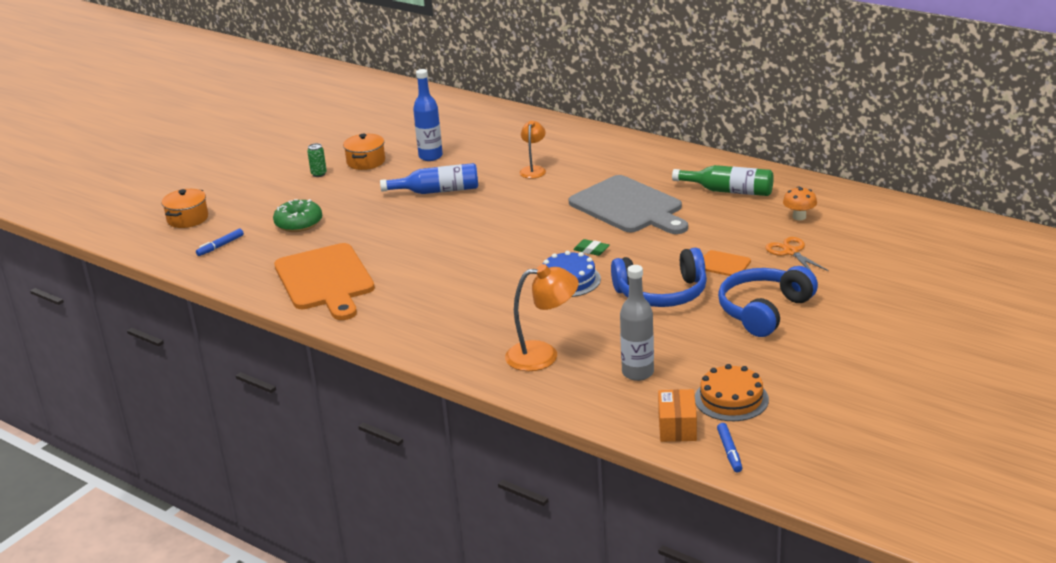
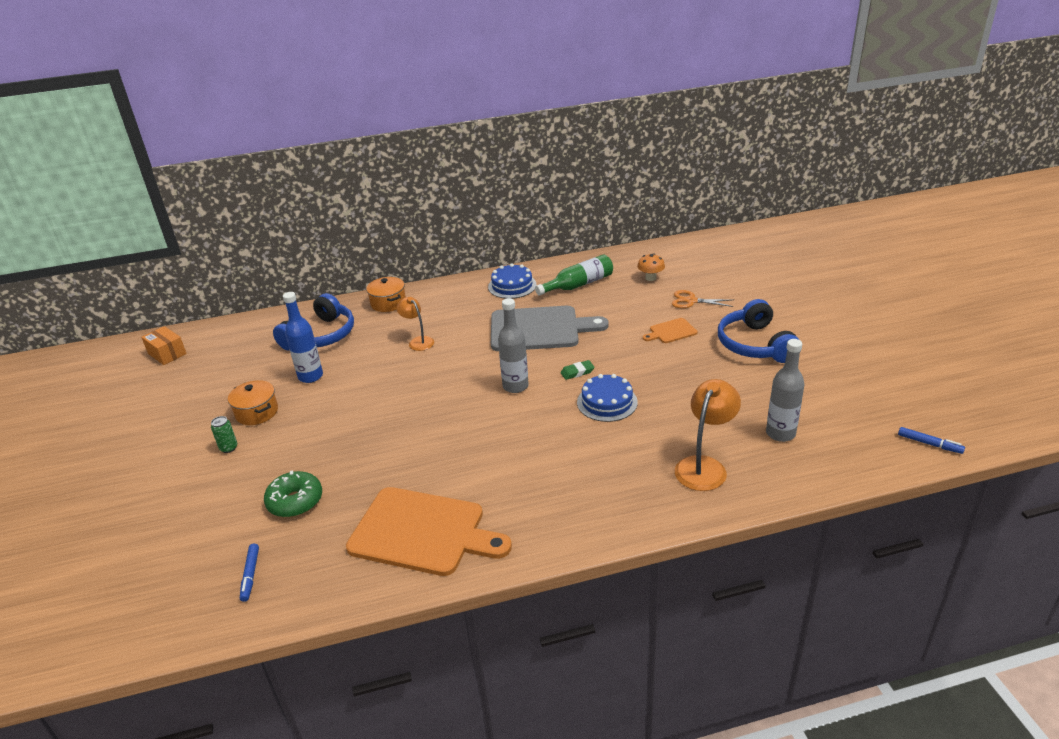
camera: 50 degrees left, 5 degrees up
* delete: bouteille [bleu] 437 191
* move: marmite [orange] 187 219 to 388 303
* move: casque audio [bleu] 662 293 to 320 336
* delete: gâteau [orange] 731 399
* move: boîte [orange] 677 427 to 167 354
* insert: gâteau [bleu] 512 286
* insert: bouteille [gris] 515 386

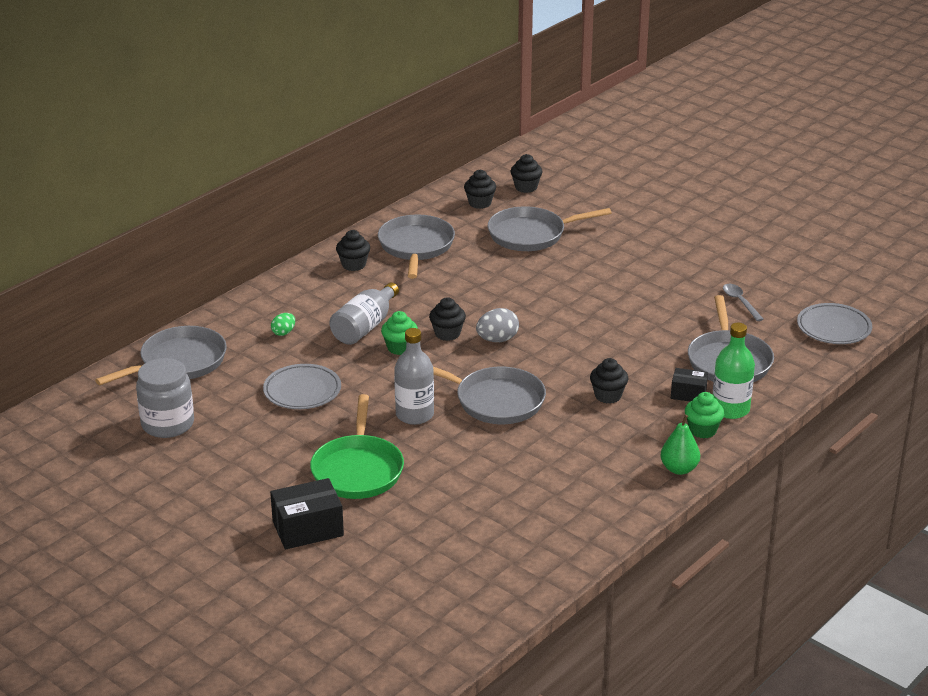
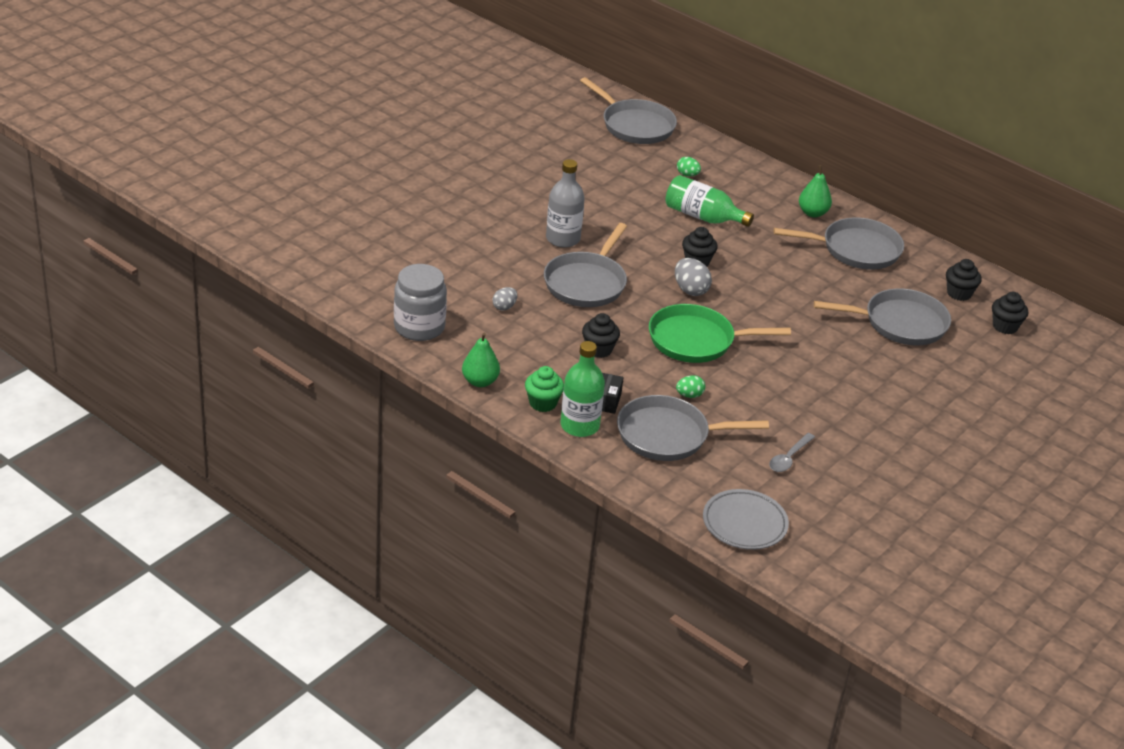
camera: 85 degrees right, 5 degrees up
* rotate: poêle [gris] 531 234 = 900 323 105 degrees clockwise
* replace: muffin [noir] 353 265 to poire [vert] 813 213
* recolor: bouteille [gris] 365 327 to bouteille [vert] 702 217
* rotate: cuillère [gris] 740 302 = 789 458 150 degrees clockwise
* delete: muffin [vert] 400 348
* move: bocal [gris] 168 424 to 419 327
* delete: assiette [gris] 302 391
* move: poêle [vert] 358 470 to 696 340
* delete: boîte [noir] 308 529
* insert: œuf [gris] 504 307
* insert: œuf [vert] 689 395

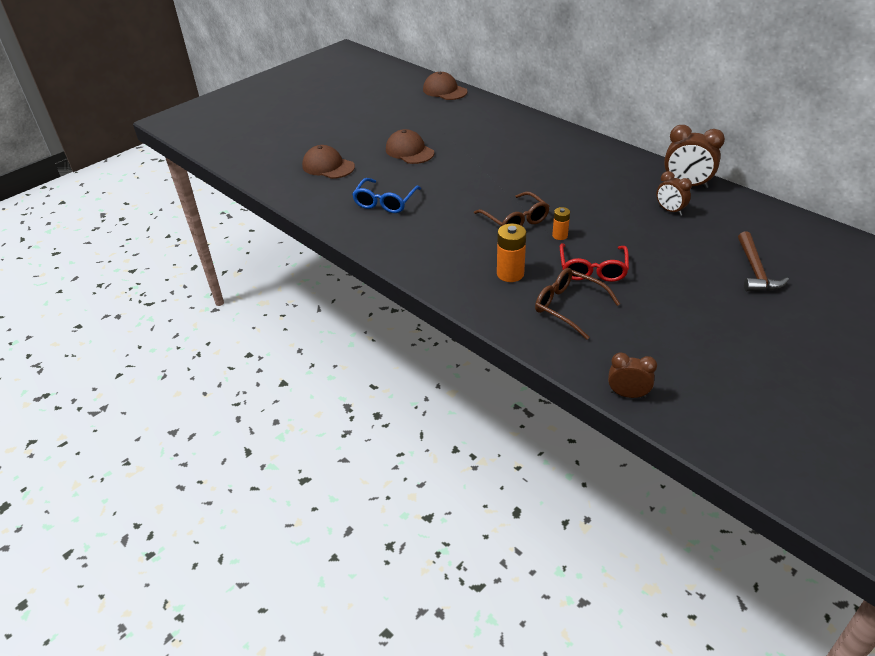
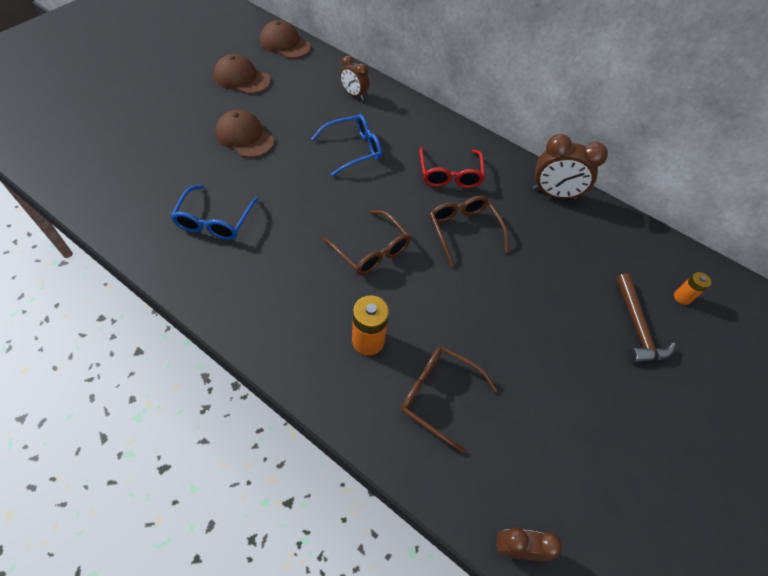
camera: 15 degrees left, 15 degrees up
* move: casquette [marron] 328 166 to 242 78
* move: réveil [marron] 670 210 to 354 94
* move: pile [orange] 560 235 to 682 297
* move: lunettes [rouge] 592 269 to 449 175
* insert: lunettes [bleu] 353 149
* insert: lunettes [marron] 463 230

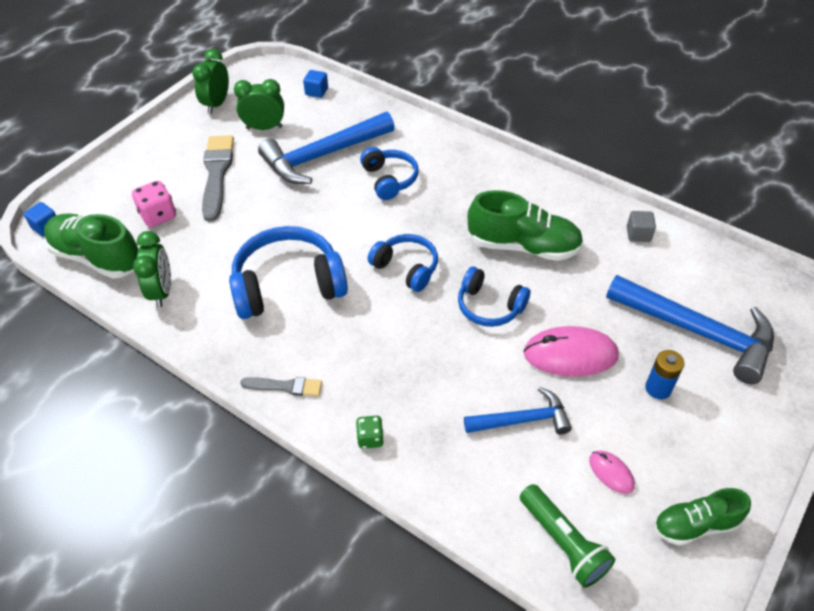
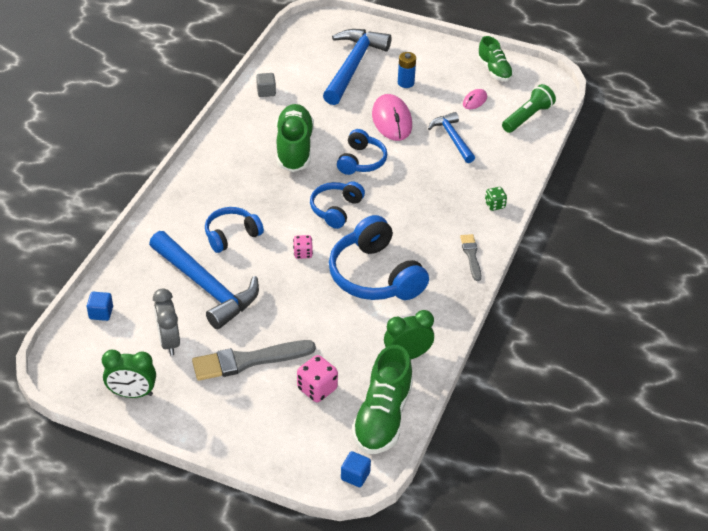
camera: 105 degrees left, 5 degrees down
* recolor: réveil [vert] 264 127 to réveil [gris] 169 342
* insert: dé [rose] 303 253

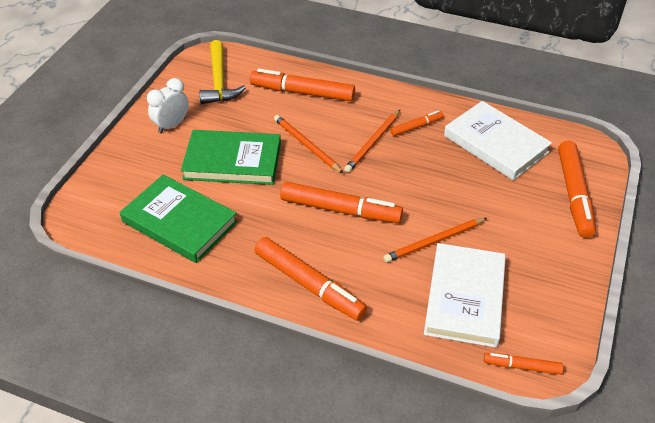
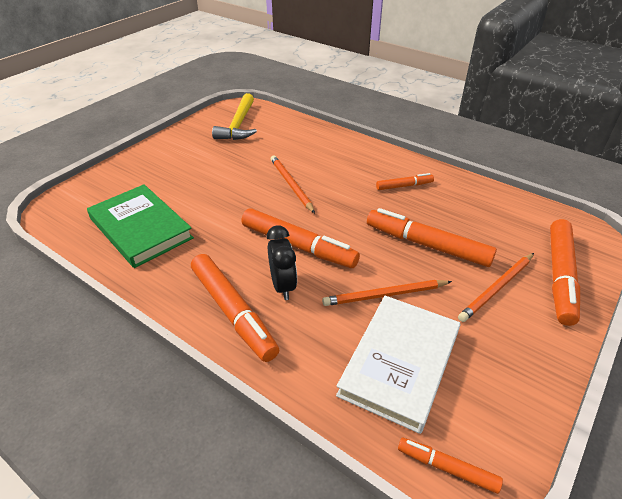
camera: 15 degrees right, 5 degrees down
* move: feutre [orange] 302 92 to 427 245
* delete: réveil [blanc] 172 125
* delete: livre [blanc] 495 144
* move: crayon [orange] 373 142 to 497 288
* delete: livre [vert] 232 161
* insert: réveil [noir] 283 286

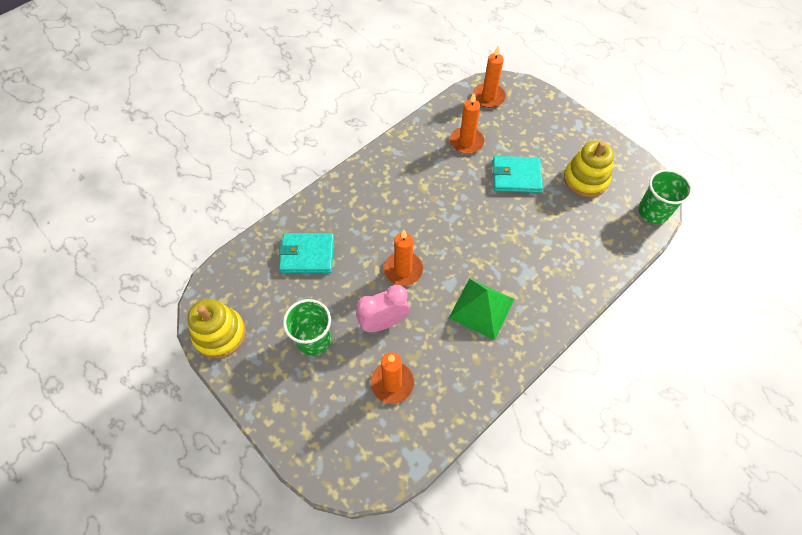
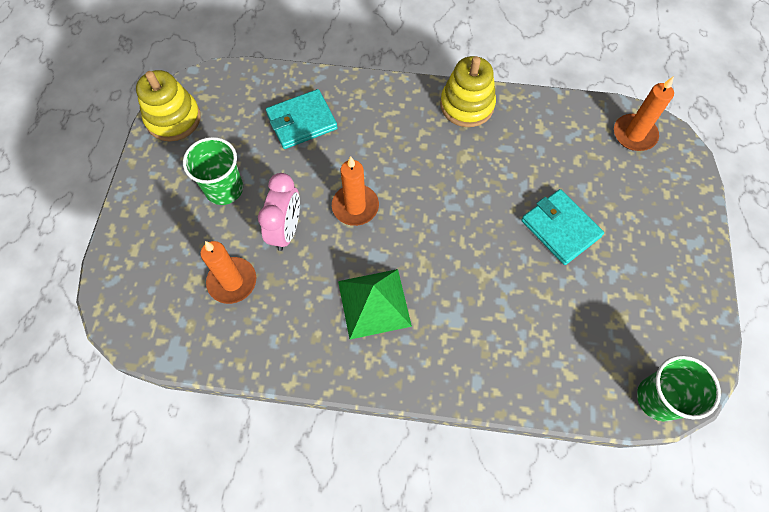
camera: 50 degrees right, 5 degrees up
* delete: bougie [orange] 466 142
* move: jouet à empiler [jaune] 585 179 to 467 105
* rotate: portefeuille [turquoise] 307 255 = 302 121 75 degrees counterclockwise
* rotate: réveil [rose] 383 322 = 286 230 75 degrees clockwise

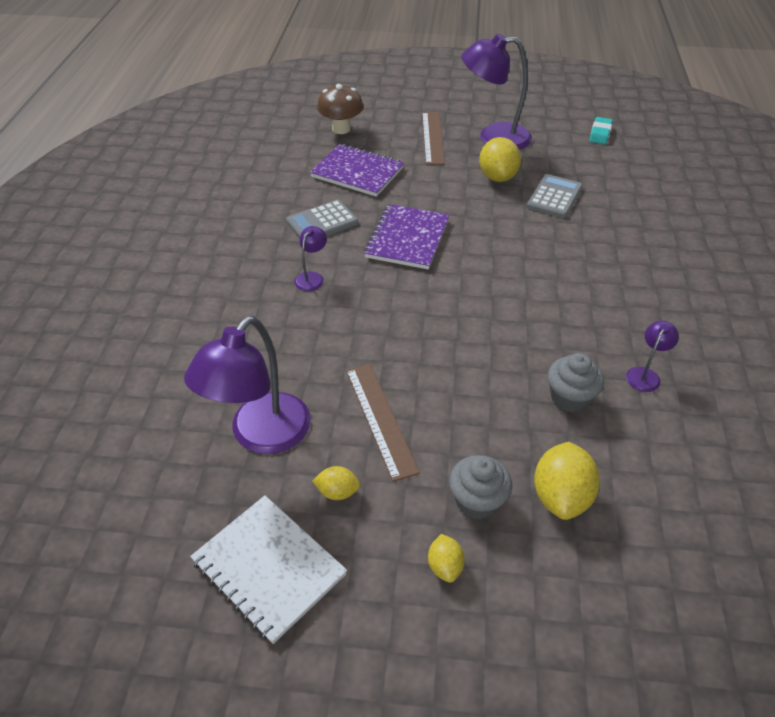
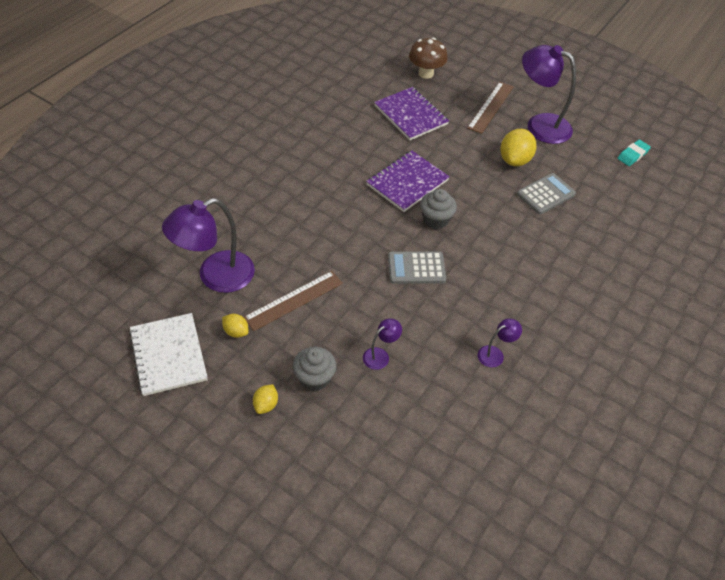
camera: 25 degrees right, 5 degrees up
* move: calculatrice [gris] 322 222 to 416 268
* move: lampe [violet] 312 277 to 380 355
* move: muffin [gris] 570 398 to 435 219
* rotate: règle [marron] 380 419 = 294 300 45 degrees clockwise
* delete: citron [jaune] 561 496

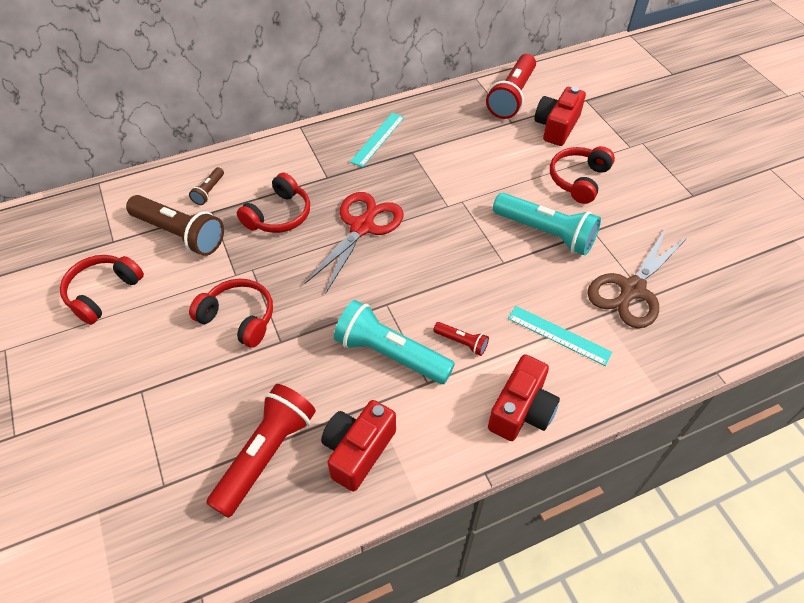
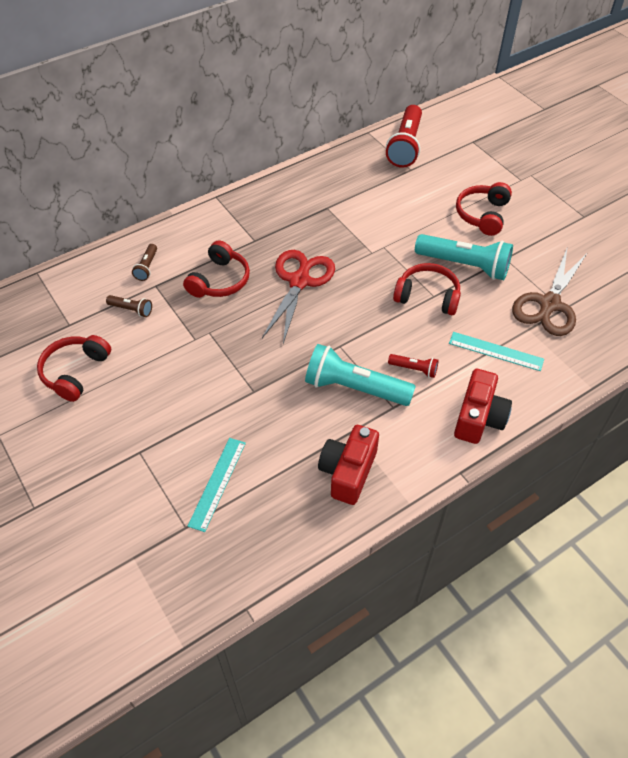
camera: 10 degrees left, 0 degrees up
* delete: appareil photo [rouge] 556 127
* move: règle [turquoise] 378 139 to 217 483
* resize: lampe de poche [marron] 180 234 = 131 310 x0.47
* move: casque audio [rouge] 238 318 to 427 296
* delete: lampe de poche [rouge] 266 455

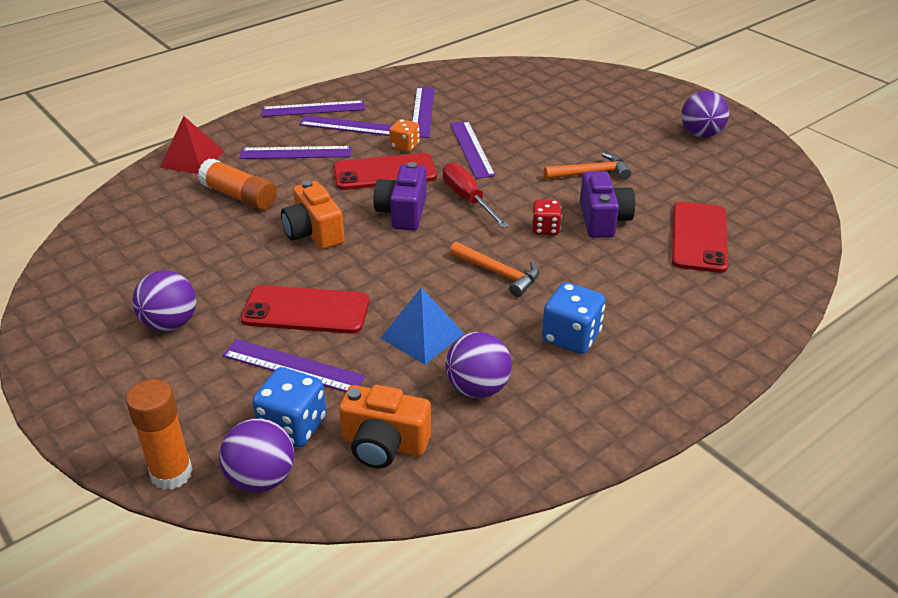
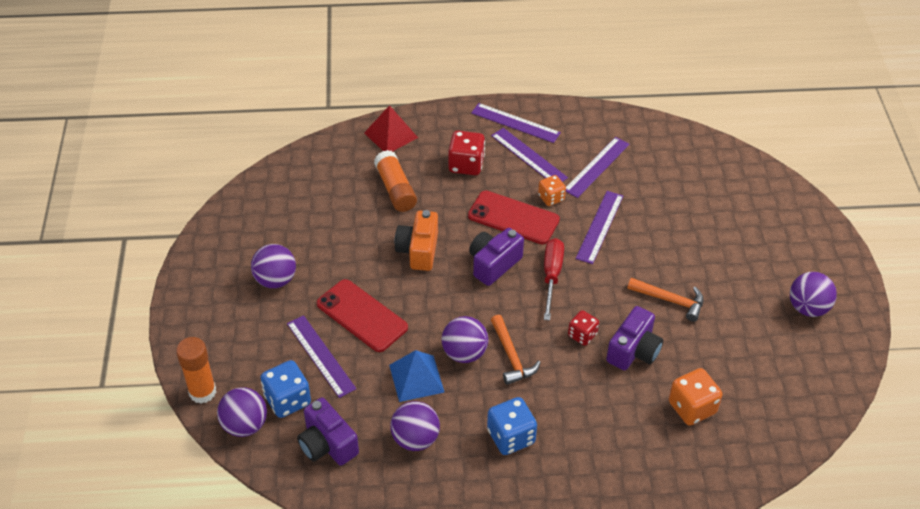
camera: 35 degrees right, 10 degrees up
* replace: règle [violet] 296 153 to dé [rouge] 466 165
* replace: téléphone [rouge] 699 237 to dé [orange] 692 408
* recolor: appareil photo [orange] 384 444 to appareil photo [violet] 327 444
* insert: balle [violet] 464 353

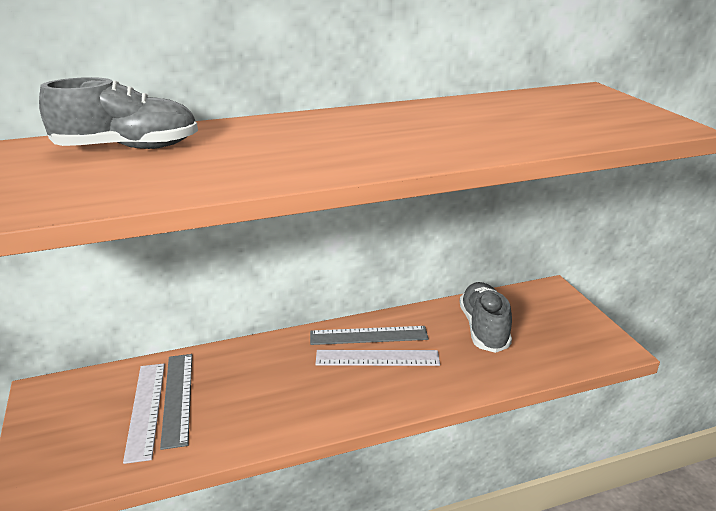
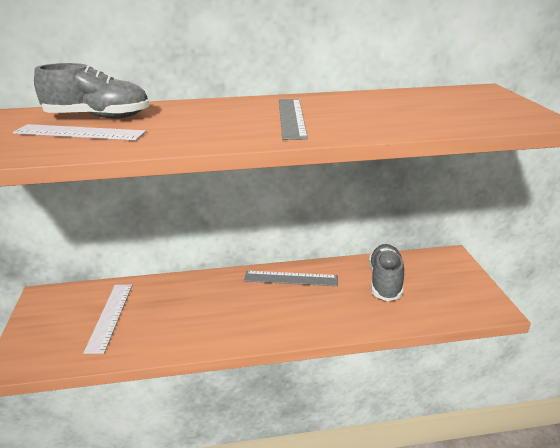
camera: 10 degrees right, 0 degrees up
* move: règle [blanc] 377 358 to 79 133
* move: règle [gris] 178 398 to 291 118

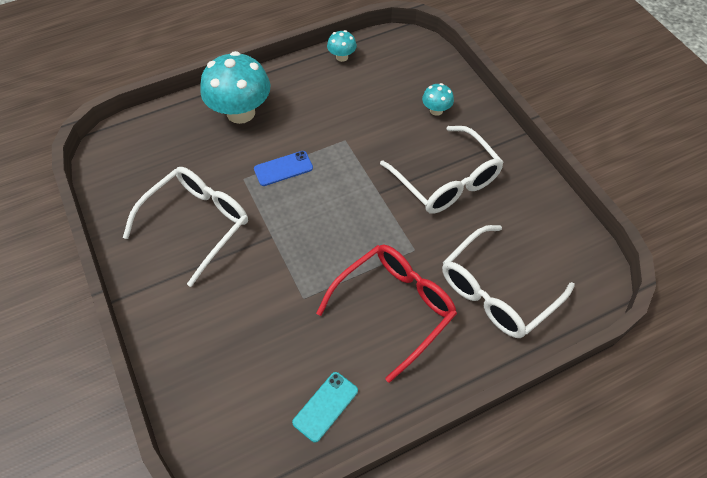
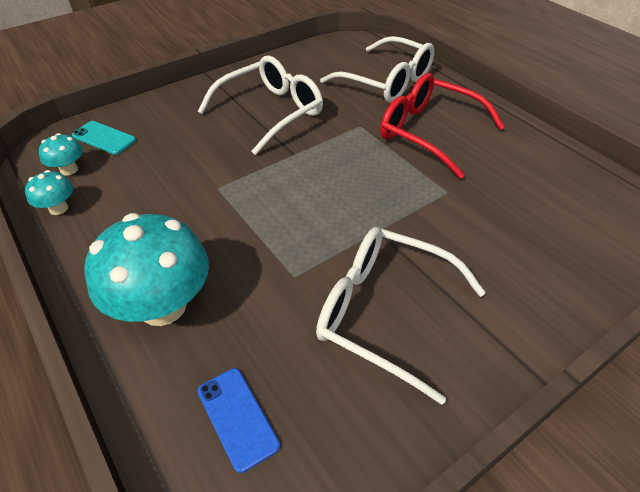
camera: 100 degrees left, 10 degrees down
* move: champignon [turquoise] 436 110 to 69 170
* move: téléphone [bleu] 283 168 to 237 417
* move: téléphone [turquoise] 325 406 to 104 138

